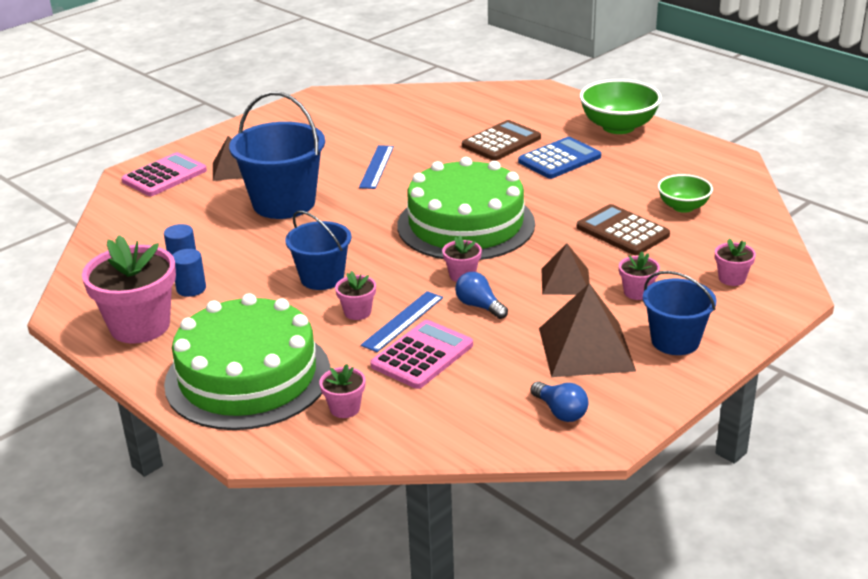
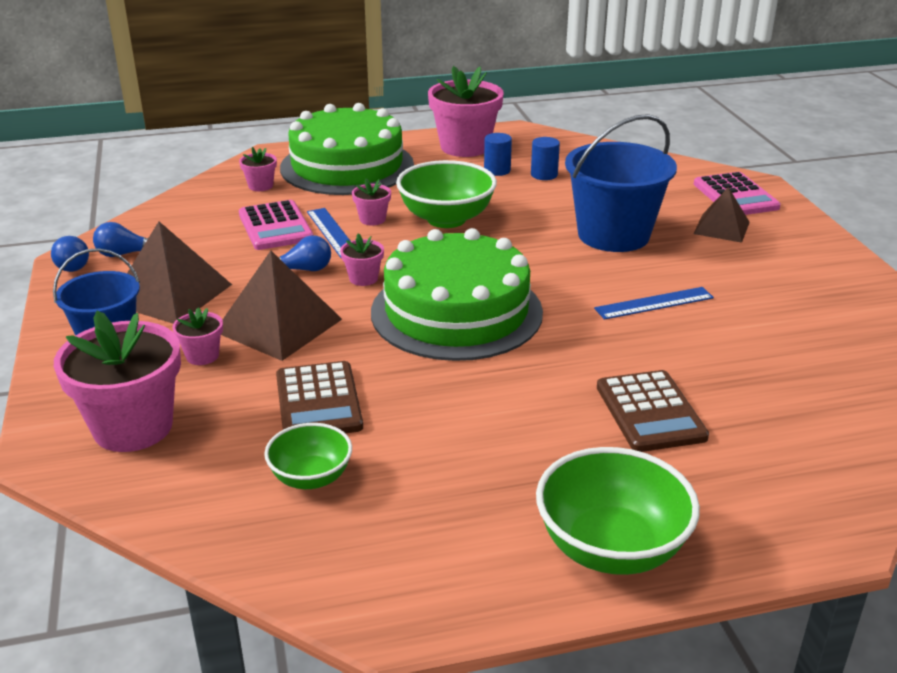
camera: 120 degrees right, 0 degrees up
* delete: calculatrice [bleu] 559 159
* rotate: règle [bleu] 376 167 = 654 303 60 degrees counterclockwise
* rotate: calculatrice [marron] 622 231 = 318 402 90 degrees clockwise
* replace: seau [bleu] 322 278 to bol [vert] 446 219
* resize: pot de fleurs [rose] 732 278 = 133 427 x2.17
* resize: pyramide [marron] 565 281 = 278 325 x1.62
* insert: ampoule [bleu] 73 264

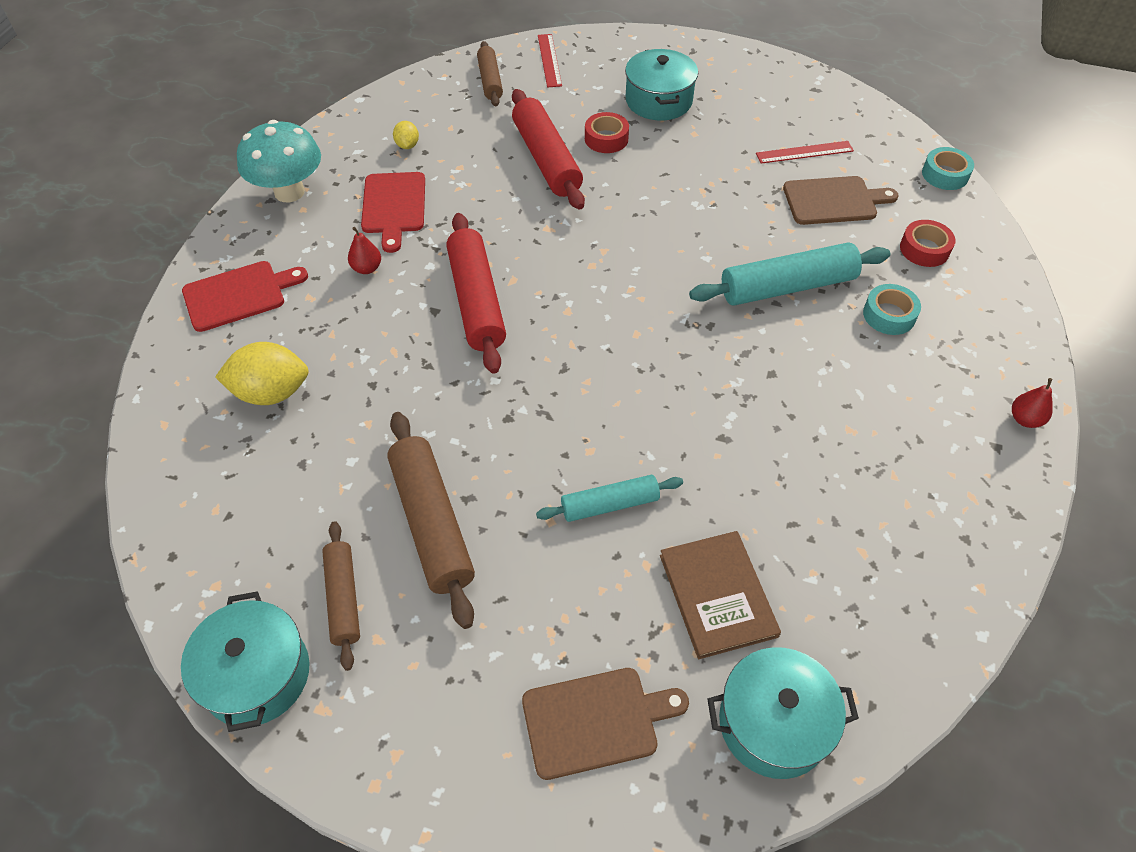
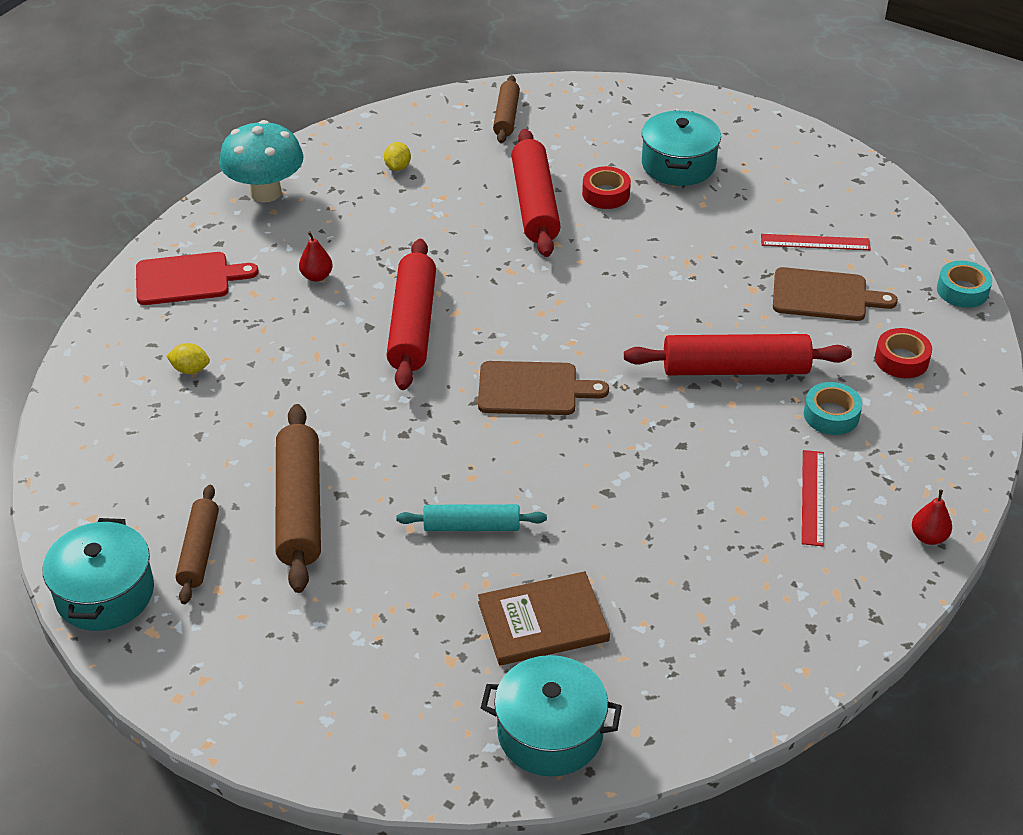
camera: 15 degrees right, 10 degrees down
* move: règle [rouge] 549 60 to 812 497
* delete: planche à découper [rouge] 394 206
* recolor: rouleau à pâtisserie [turquoise] 787 286 to rouleau à pâtisserie [rouge] 735 369
* resize: citron [jaune] 271 392 = 190 369 x0.51
* rotate: livre [marron] 718 595 = 543 621 75 degrees clockwise
* move: planche à découper [marron] 595 721 to 533 389

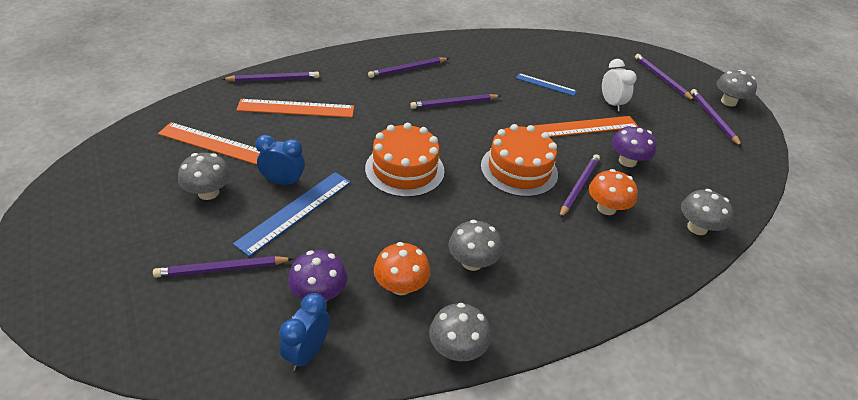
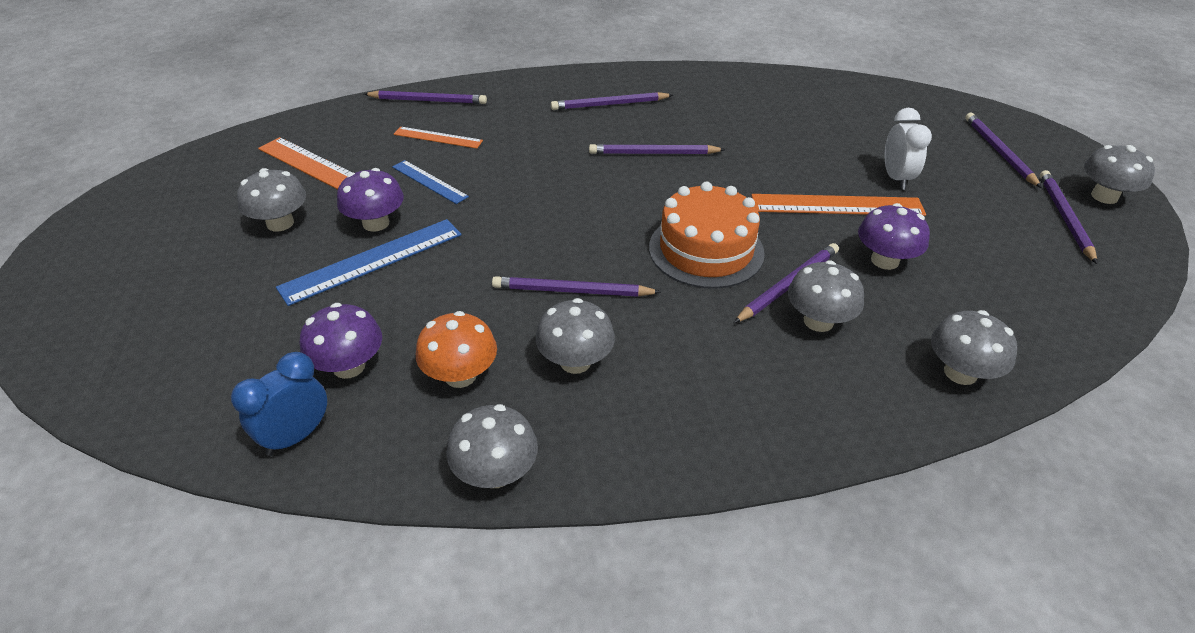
camera: 20 degrees right, 0 degrees up
* move: règle [bleu] 545 84 to 429 182
* resize: règle [orange] 296 108 = 438 138 x0.59
* delete: gâteau [orange] 404 169
* replace: réveil [bleu] 283 182 to champignon [violet] 376 223
* recolor: champignon [orange] 606 208 to champignon [gris] 818 321
* move: crayon [violet] 222 269 to 572 291

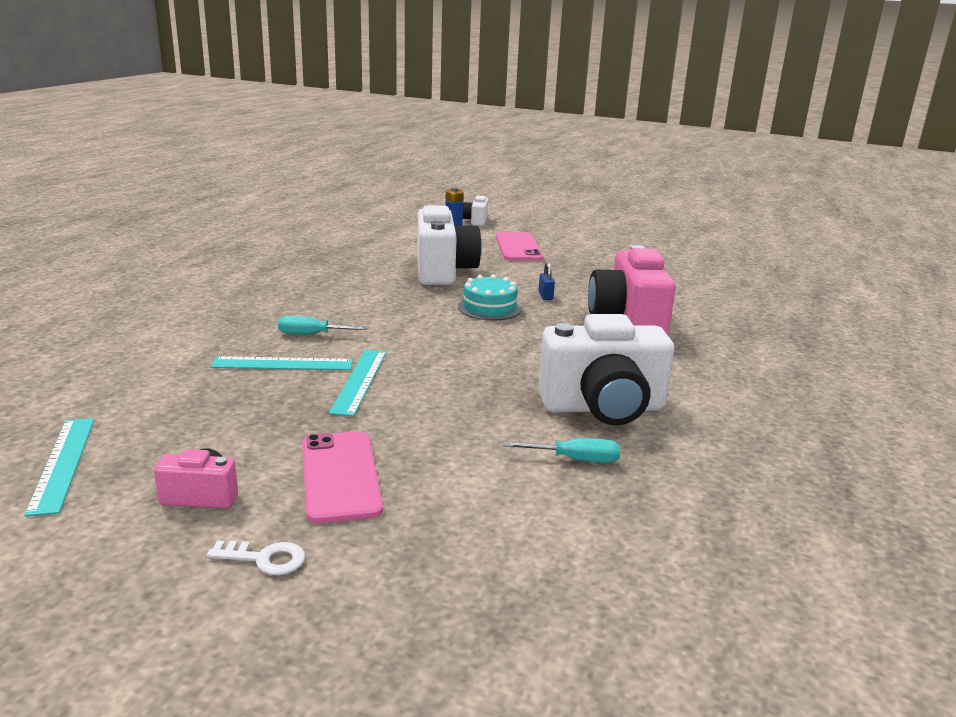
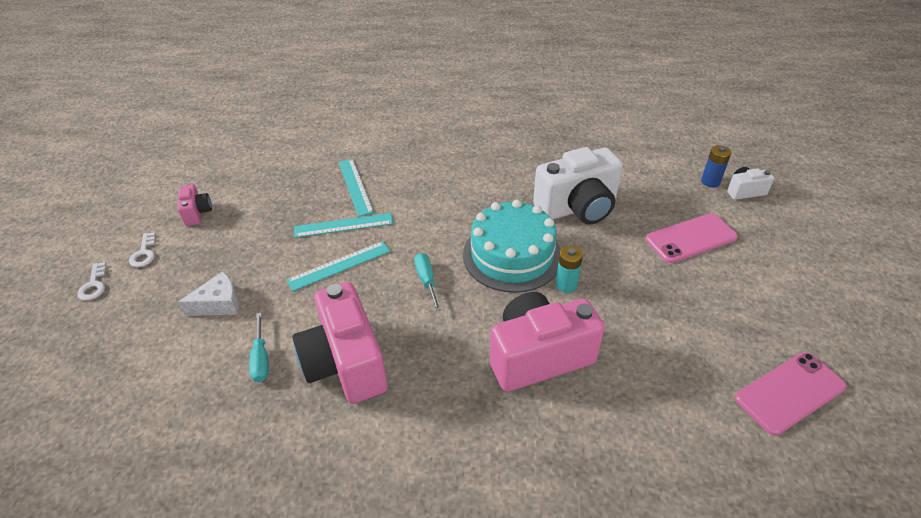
camera: 75 degrees right, 20 degrees up
* replace: cadenas [bleu] 545 296 to pile [turquoise] 566 285
* resize: gâteau [turquoise] 489 308 = 512 255 x1.71
* recolor: appareil photo [blanc] 603 408 to appareil photo [rose] 345 363
* move: tournevis [turquoise] 312 334 to 427 281
* move: règle [turquoise] 63 463 to 339 265
* move: téléphone [rose] 340 476 to 789 393
* insert: clé [blanc] 94 285
* insert: fromage [blanc] 219 304

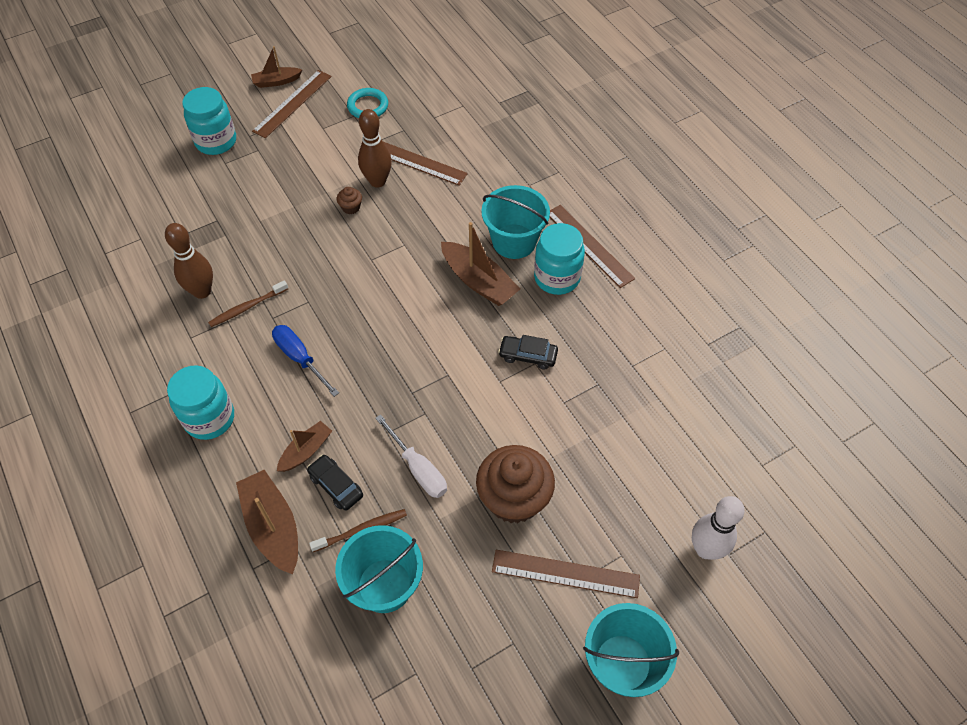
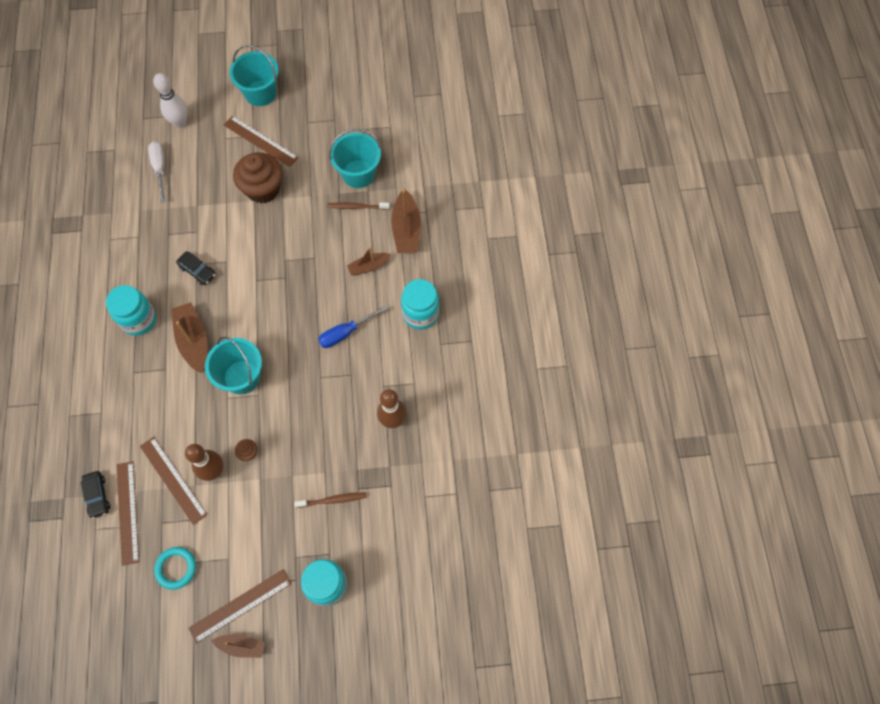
camera: 155 degrees left, 10 degrees up
* move: seau [turquoise] 514 241 to 242 377
* move: règle [marron] 589 245 to 128 512
* move: brosse à dents [marron] 247 307 to 333 500
* rotate: tournevis [bleu] 300 358 = 345 333 75 degrees clockwise
* move: tournevis [blanc] 418 469 to 160 168
* move: voiture [noir] 336 486 to 97 496

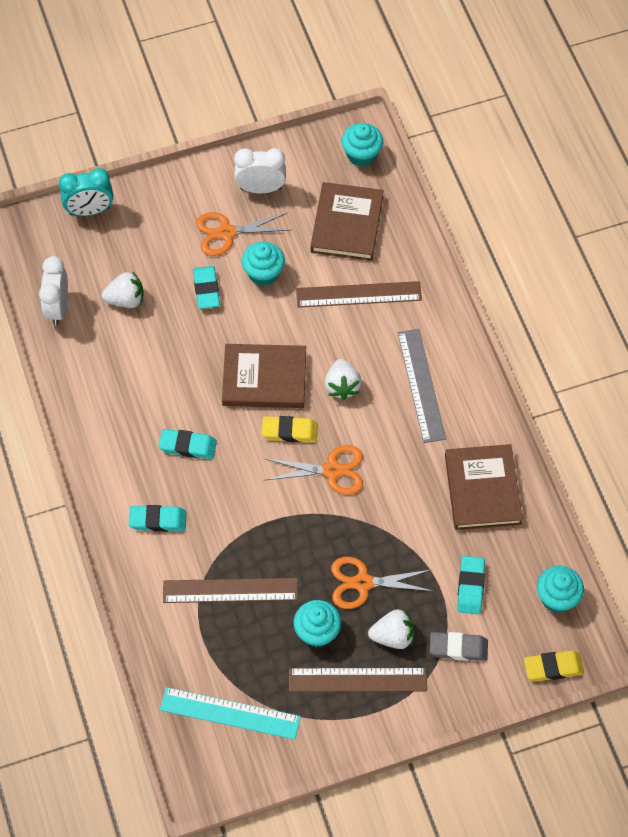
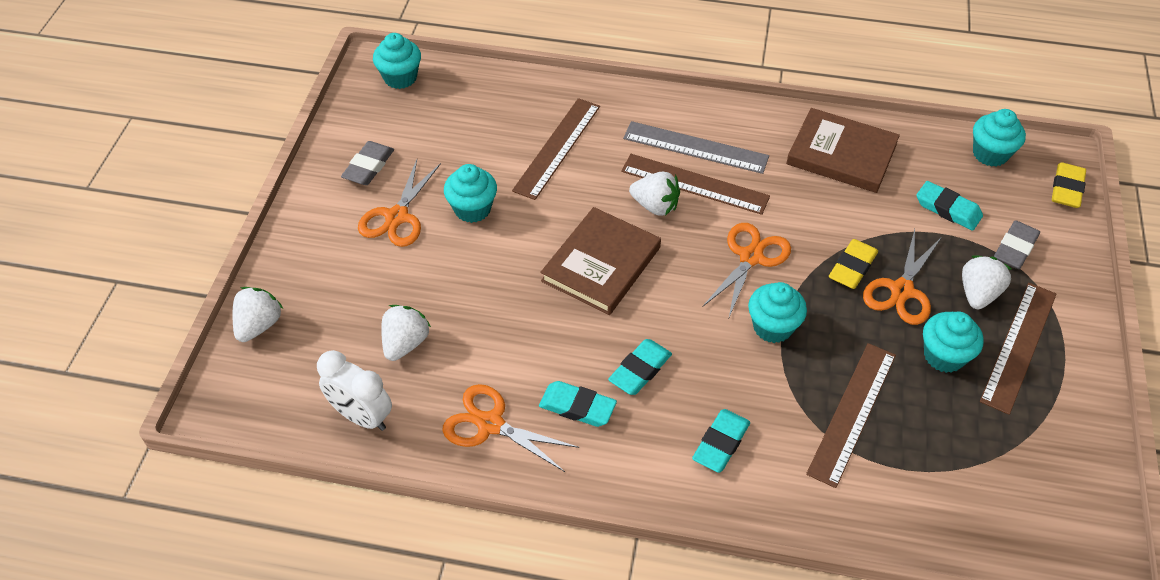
camera: 60 degrees left, 10 degrees down
* replace: réveil [blanc] 260 188 to gomme [gris] 368 167
* replace: réveil [turquoise] 89 211 to fraise [blanc] 259 325
* delete: livre [marron] 347 224
* move: gomme [turquoise] 206 289 to 577 407
* move: gomme [jaune] 289 431 to 852 267
* delete: règle [turquoise] 230 713
* insert: règle [marron] 694 184
* insert: muffin [turquoise] 772 327
* insert: ciseaux [orange] 490 424

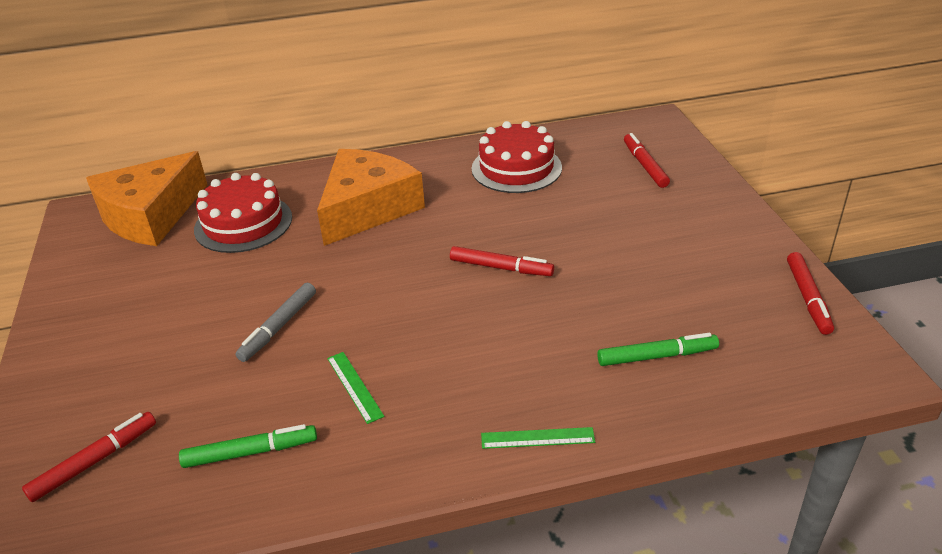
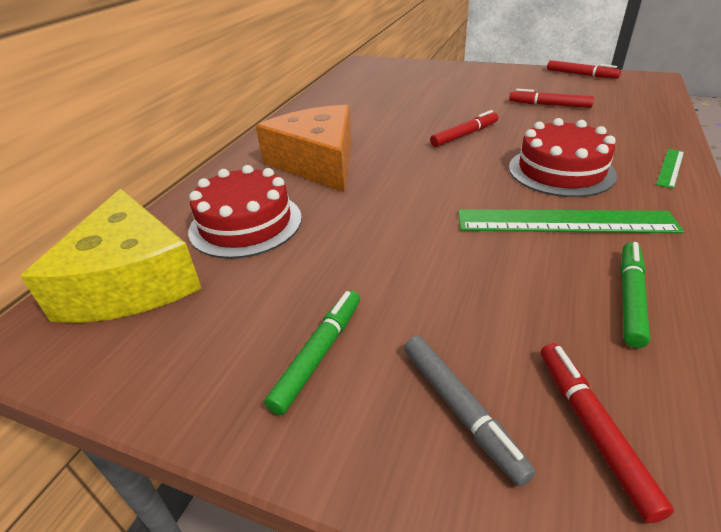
camera: 55 degrees left, 0 degrees up
* move: gâteau [rouge] 516 168 to 561 171
* move: feutre [rouge] 645 165 to 549 105
* recolor: fromage [orange] 150 215 to fromage [jaune] 131 280
* move: feutre [gris] 278 327 to 460 410
* move: feutre [vert] 657 356 to 319 354
* resize: règle [vert] 354 386 = 564 222 x2.09

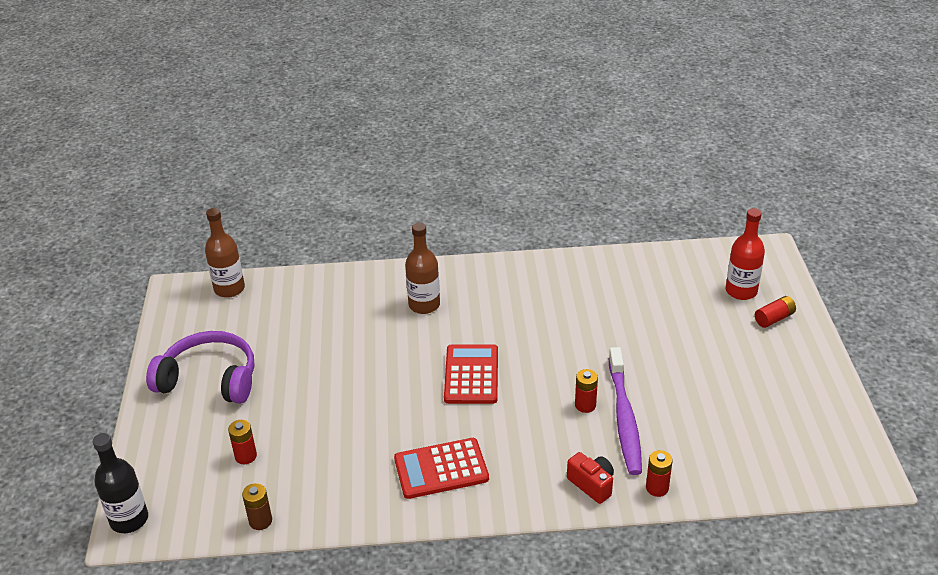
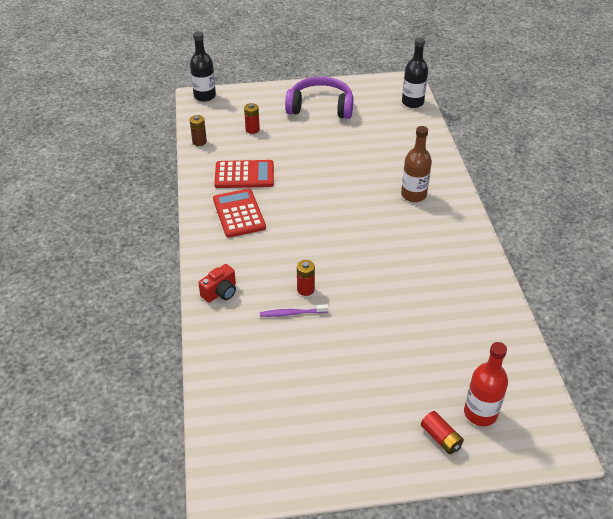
camera: 85 degrees right, 5 degrees up
* recolor: bouteille [marron] 229 289 to bouteille [noir] 412 102
* rotate: casque audio [violet] 209 379 = 320 107 90 degrees counterclockwise
* move: calculatrice [rouge] 471 375 to 244 175
* resize: brosse à dents [violet] 624 418 = 292 313 x0.51
* delete: pile [rouge] 657 488

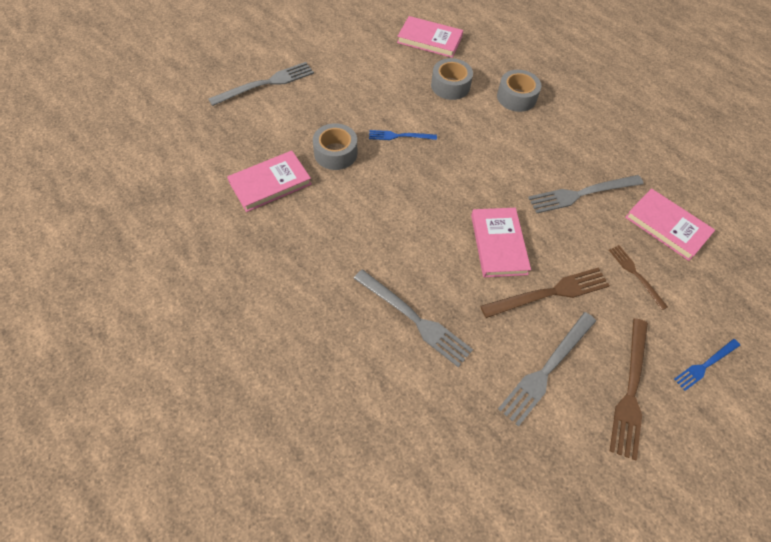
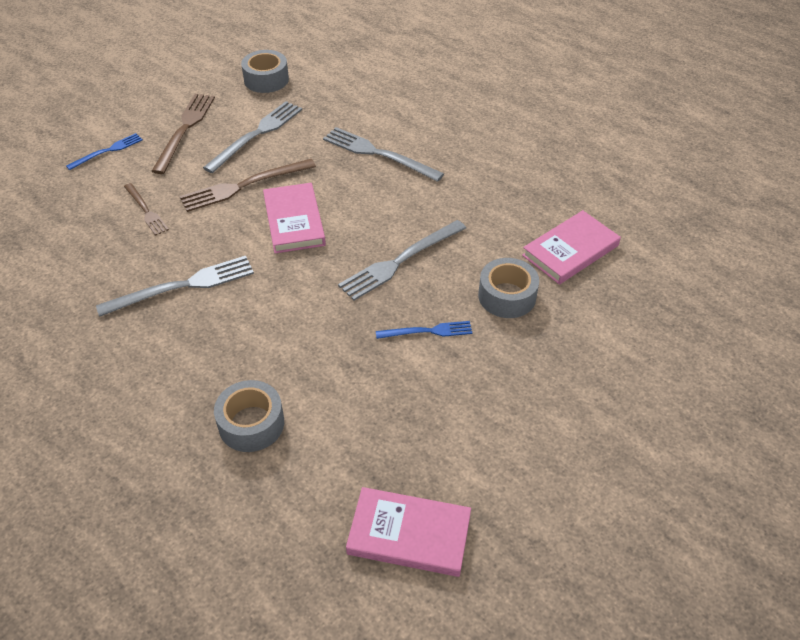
camera: 175 degrees right, 10 degrees down
* move: ruban adhésif [gris] 450 86 to 266 79
* move: fourchette [gris] 266 84 to 400 261
* delete: livre [rose] 667 226

